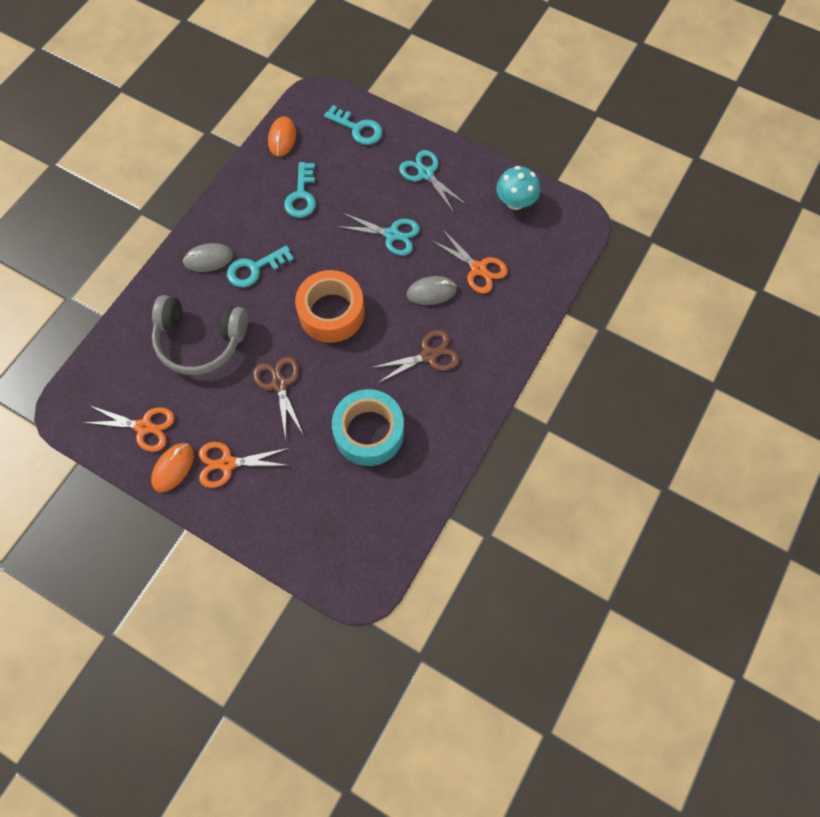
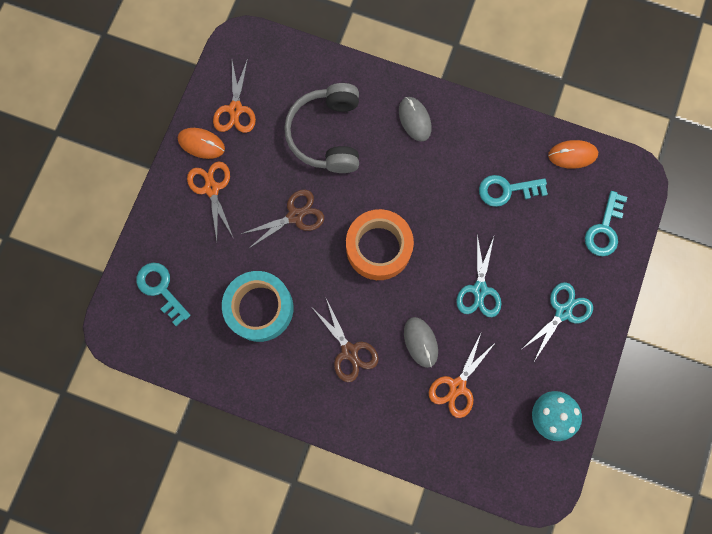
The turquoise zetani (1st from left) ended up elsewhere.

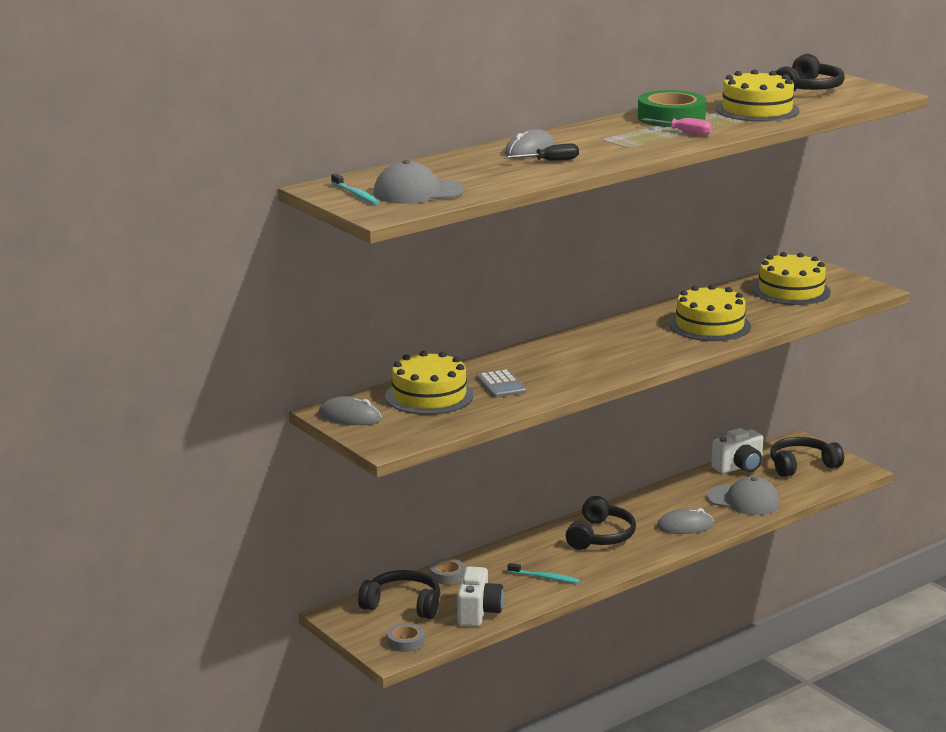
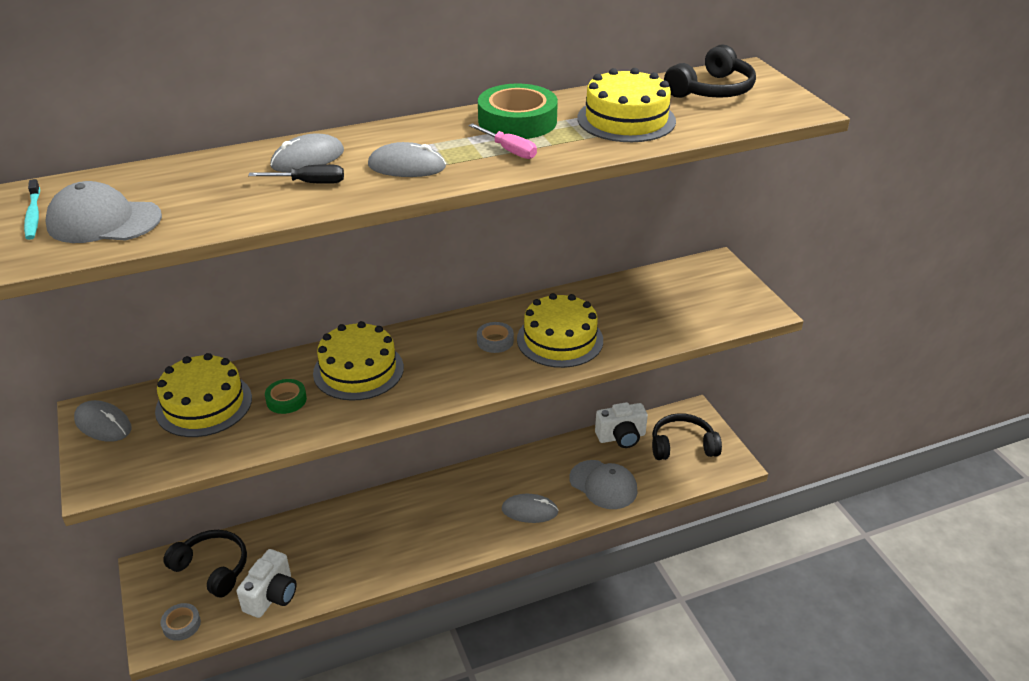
Where the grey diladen stood, the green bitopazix (1st from left) came to stand.
The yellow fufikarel (4th from left in the first image) ended up elsewhere.
The second view gained the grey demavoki (3rd from left).
The grey bitopazix (2nd from left) ended up elsewhere.
The second view lost the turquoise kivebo (2nd from left).
The second view lost the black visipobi (2nd from left).

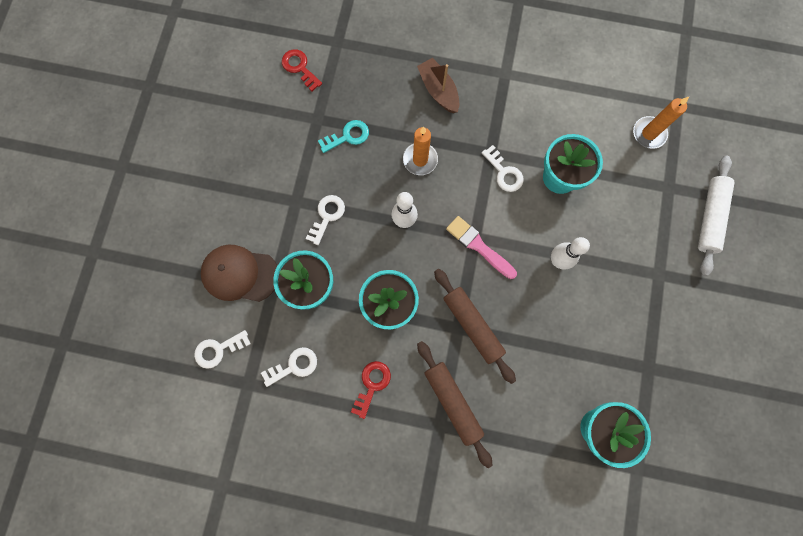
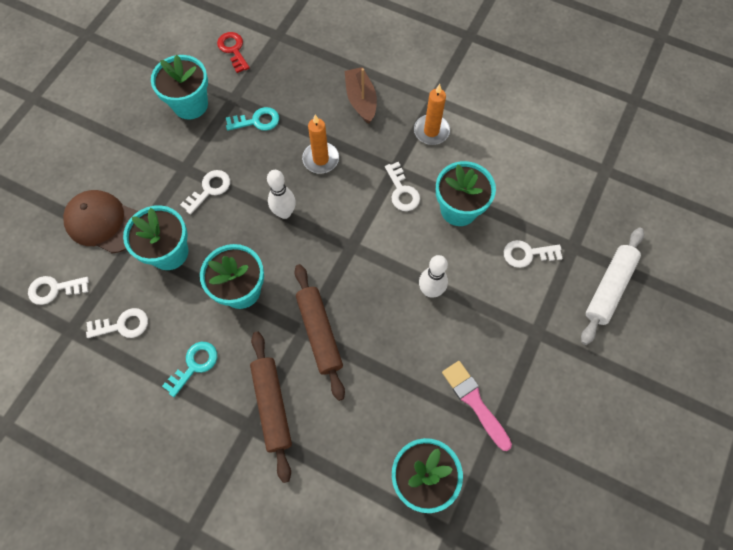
The second view gained the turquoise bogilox (2nd from left).
What was the red zetani (2nd from left) turned into the turquoise zetani (1st from left).
The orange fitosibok (2nd from left) ended up elsewhere.
The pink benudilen ended up elsewhere.
The second view gained the white zetani (5th from left).

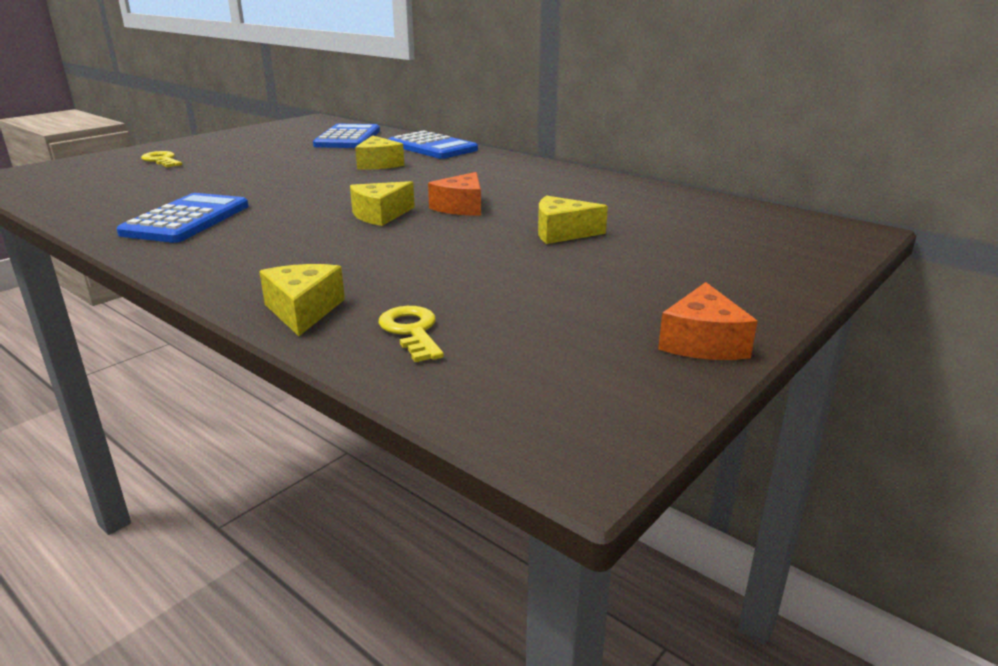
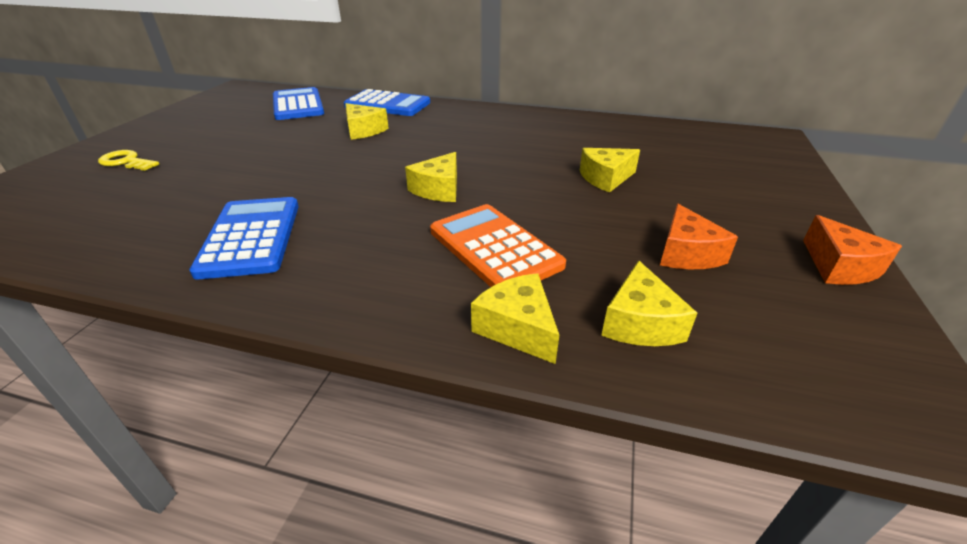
The second view gained the orange diladen.
Where the yellow zetani (2nd from left) stood, the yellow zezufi (5th from left) came to stand.
The orange zezufi (1st from left) ended up elsewhere.

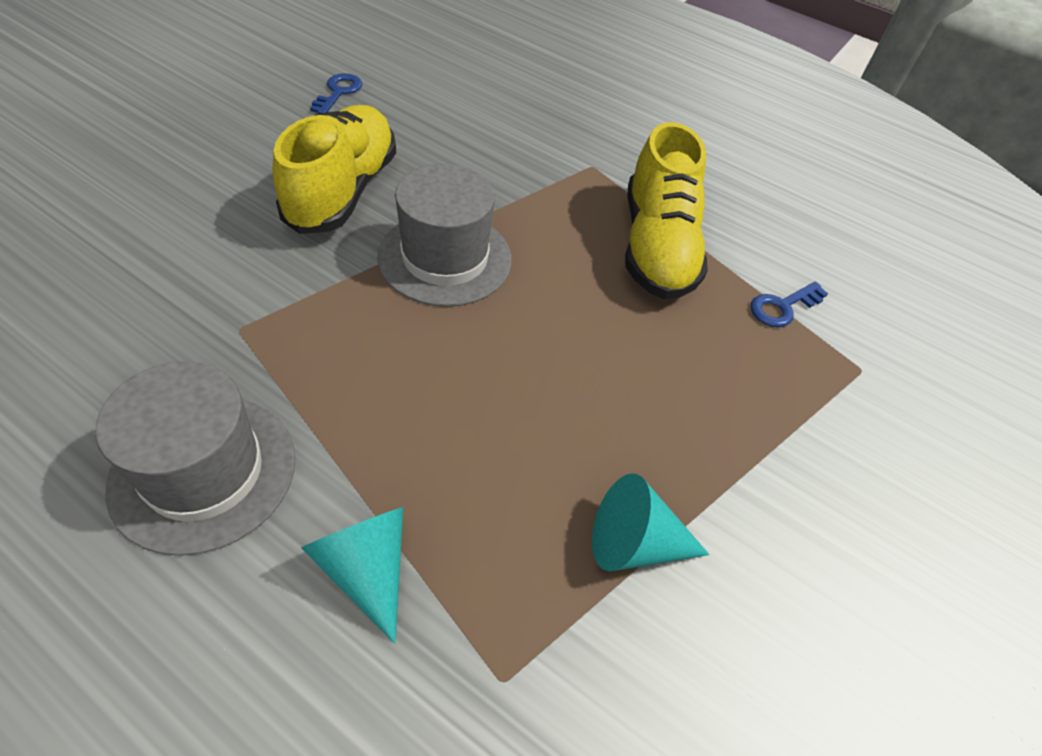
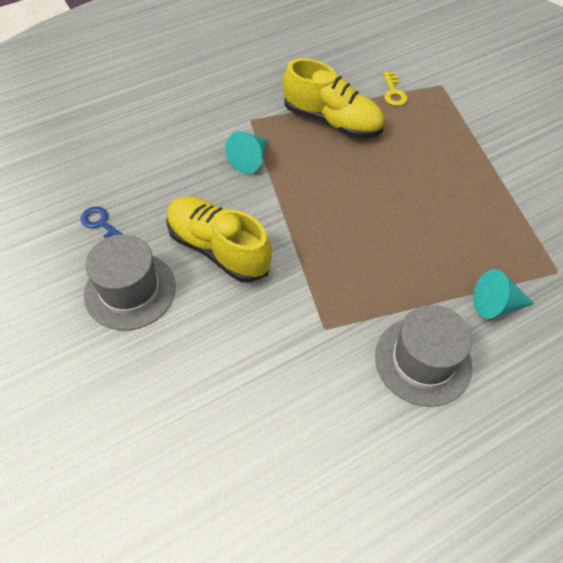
The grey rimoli (2nd from left in the first image) ended up elsewhere.
The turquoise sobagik (2nd from left in the first image) ended up elsewhere.
What was the blue zetani (2nd from left) turned into the yellow zetani.

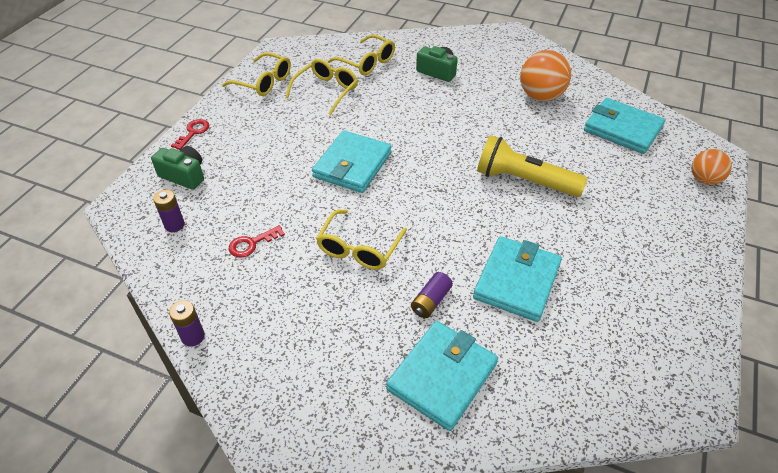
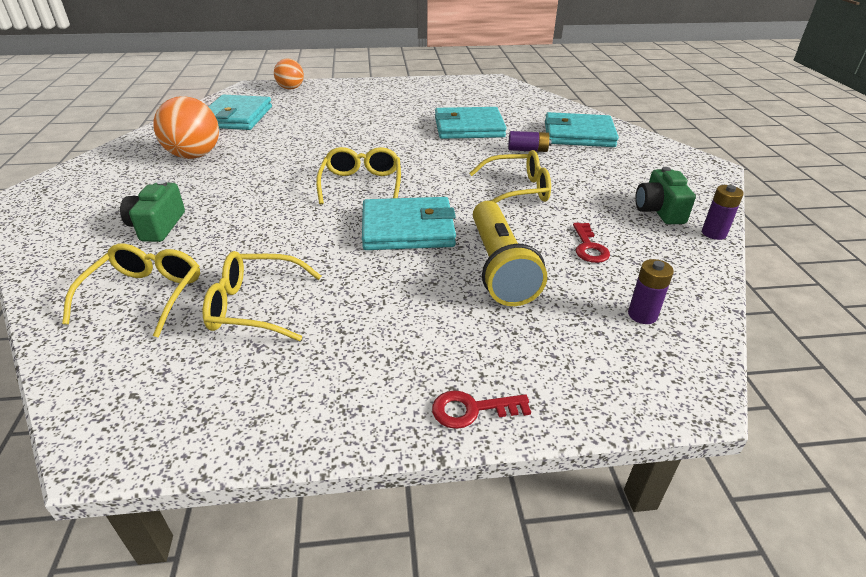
The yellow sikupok (1st from left in the first image) ended up elsewhere.
The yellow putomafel ended up elsewhere.
The red zetani (2nd from left) ended up facing another way, 60 degrees clockwise from before.
The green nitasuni (1st from left in the first image) ended up elsewhere.

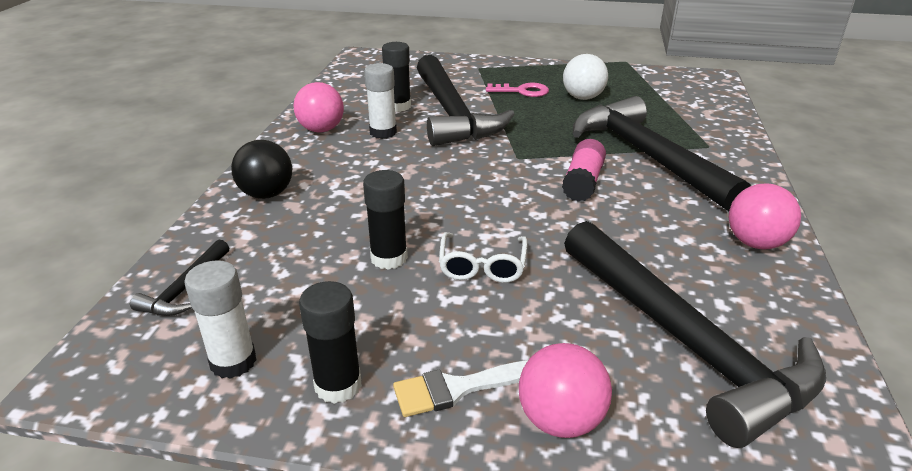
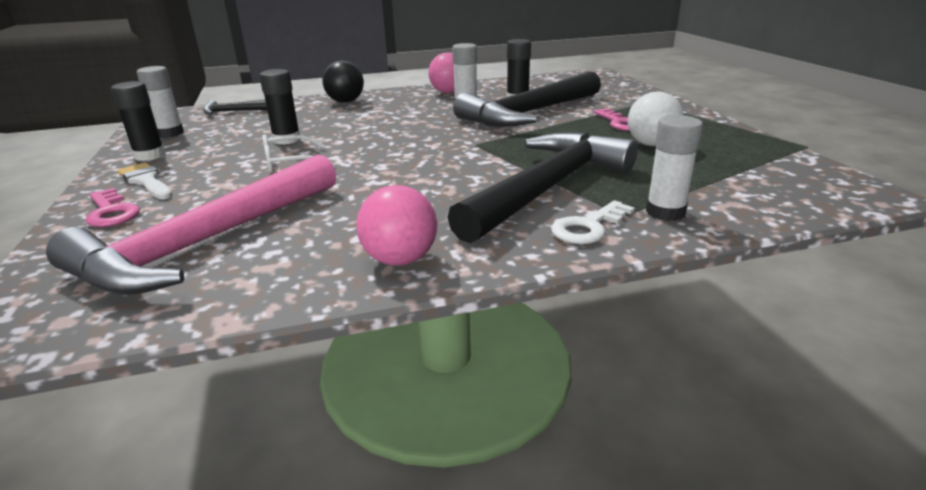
What was the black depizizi (4th from left) turned into the pink depizizi.
Where the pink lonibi (2nd from left) stood, the pink zetani (1st from left) came to stand.
The second view gained the white zetani.
The second view gained the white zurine (3rd from left).
The second view lost the pink zurine.

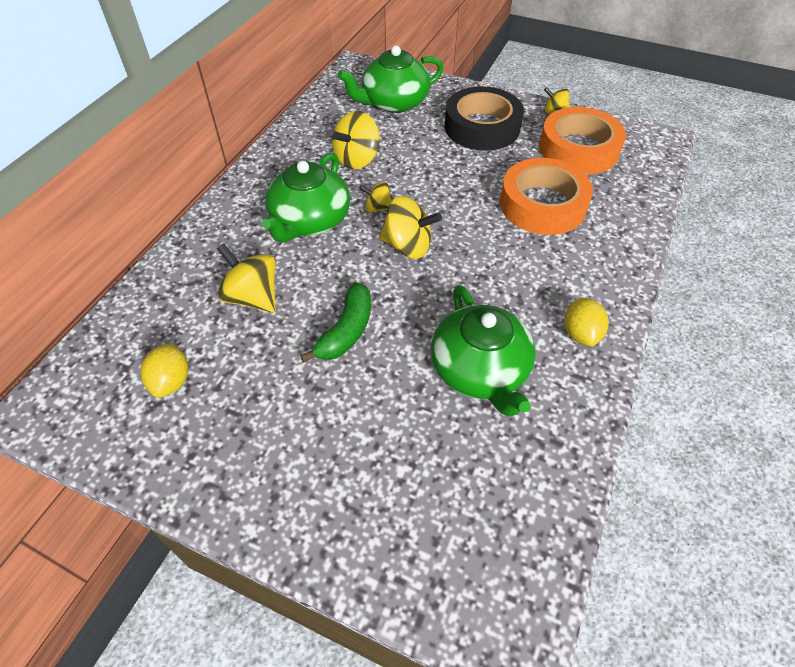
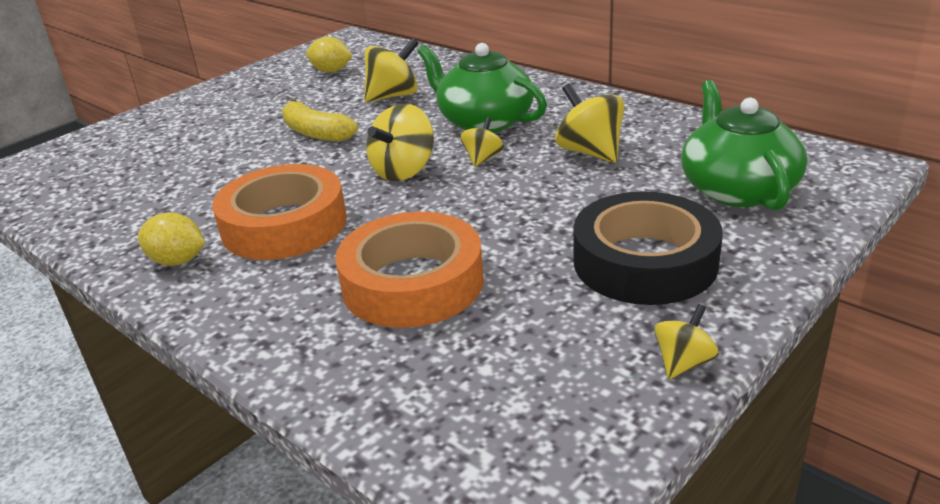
The orange bitopazix (2nd from left in the first image) ended up elsewhere.
What was the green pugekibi turned into the yellow pugekibi.
The second view lost the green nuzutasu (3rd from left).

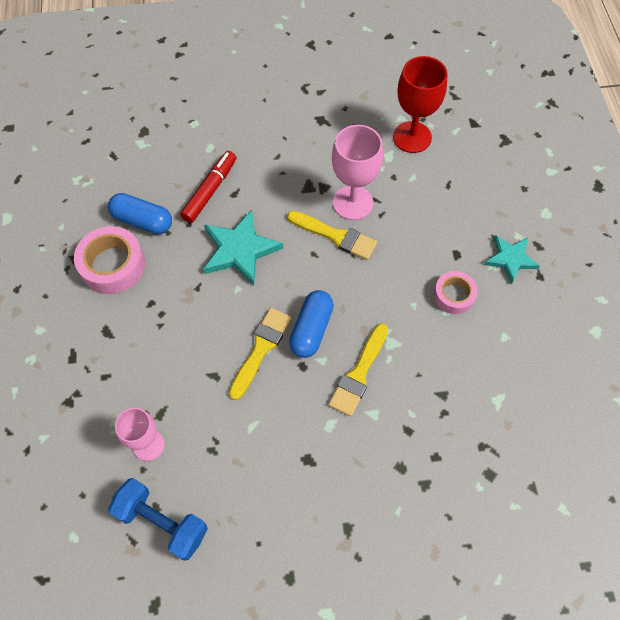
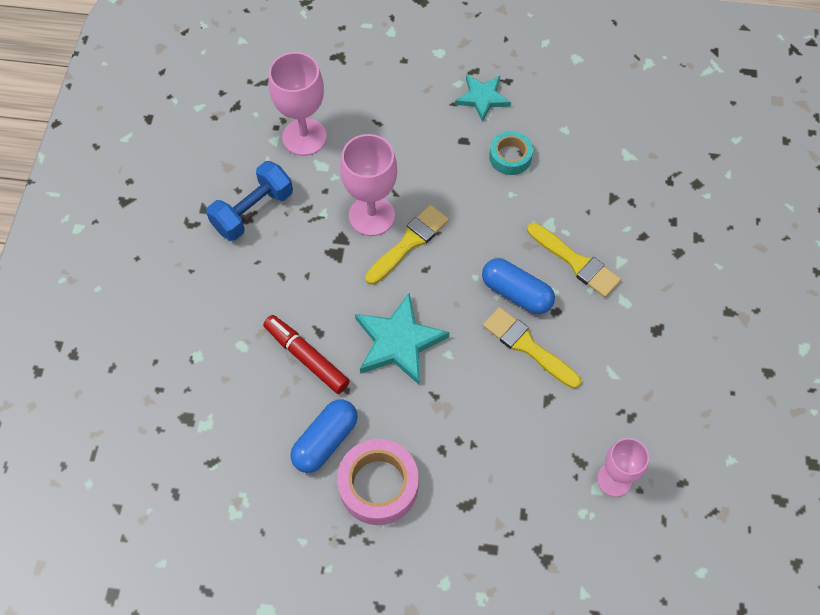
The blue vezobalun ended up elsewhere.
What was the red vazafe turned into the pink vazafe (1st from left).
What was the pink bitopazix (2nd from left) turned into the turquoise bitopazix.

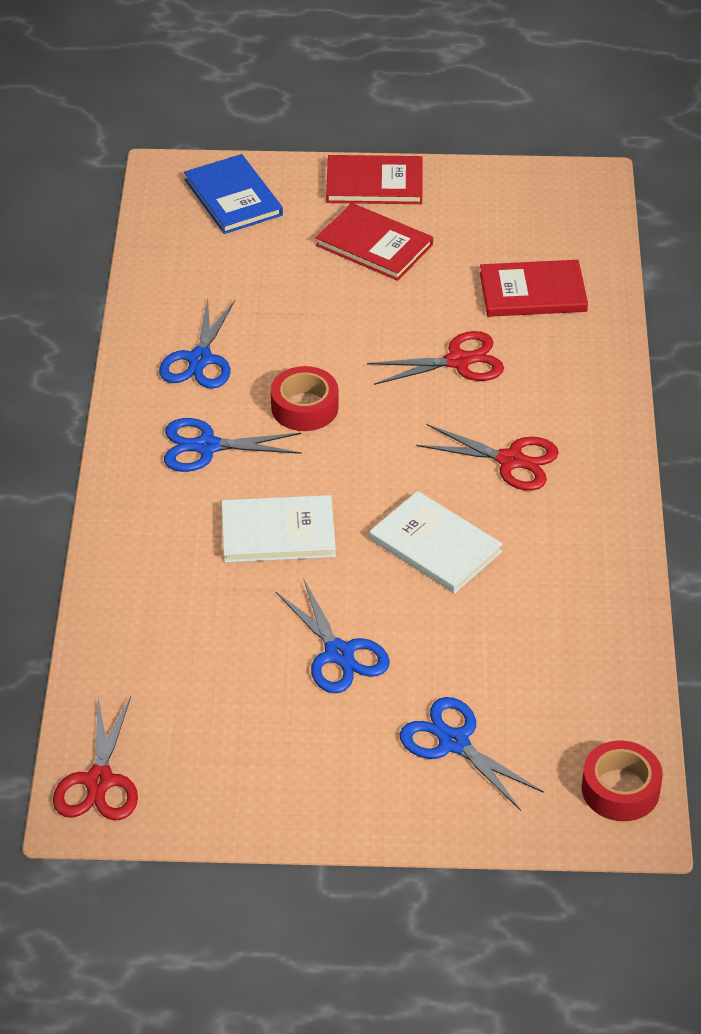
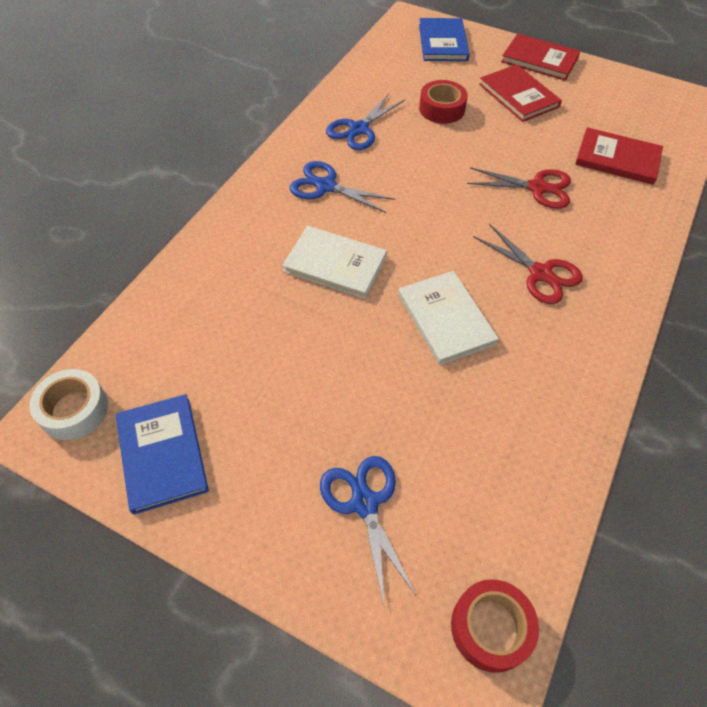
Where the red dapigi (1st from left) stood, the white bitopazix came to stand.
The second view gained the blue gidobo (1st from left).
The red bitopazix (1st from left) ended up elsewhere.
The second view lost the blue dapigi (3rd from left).

